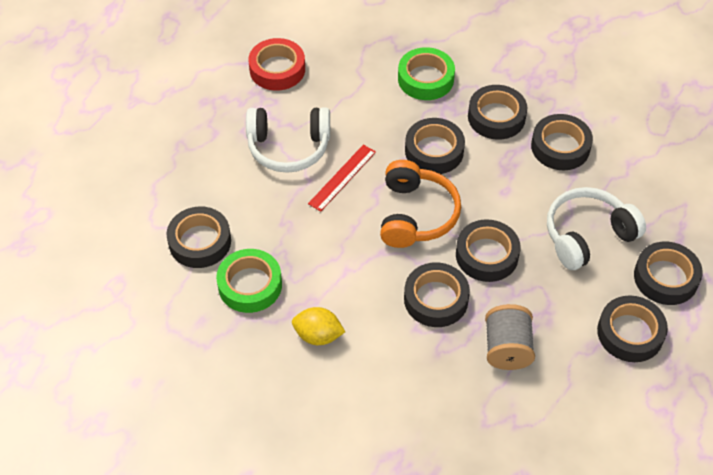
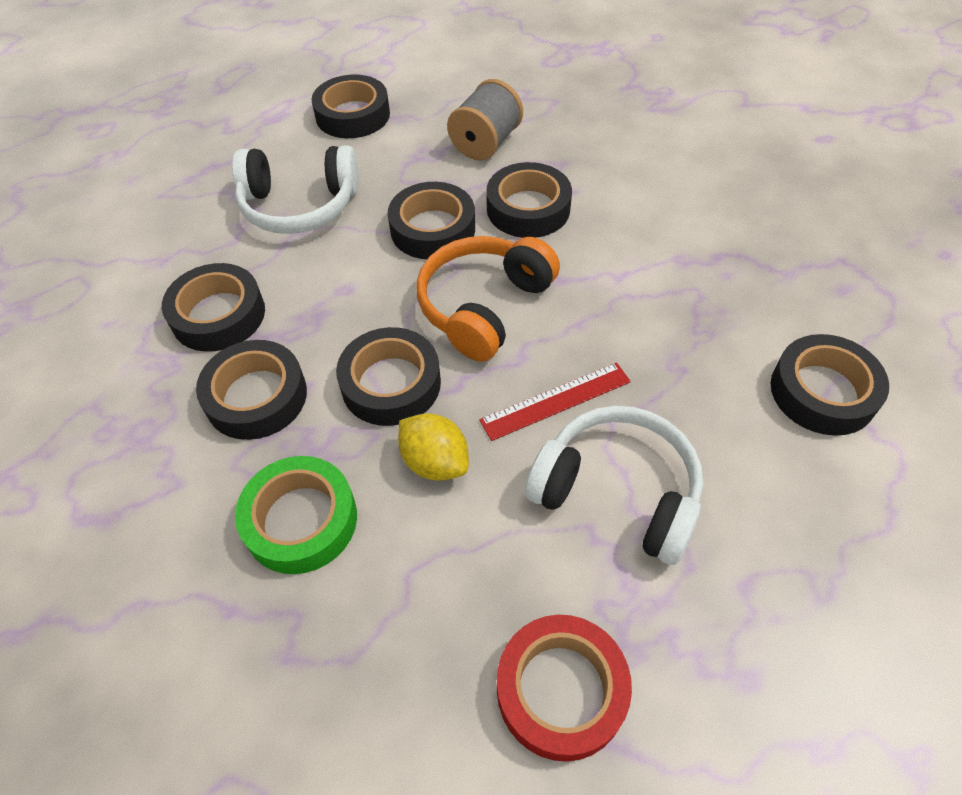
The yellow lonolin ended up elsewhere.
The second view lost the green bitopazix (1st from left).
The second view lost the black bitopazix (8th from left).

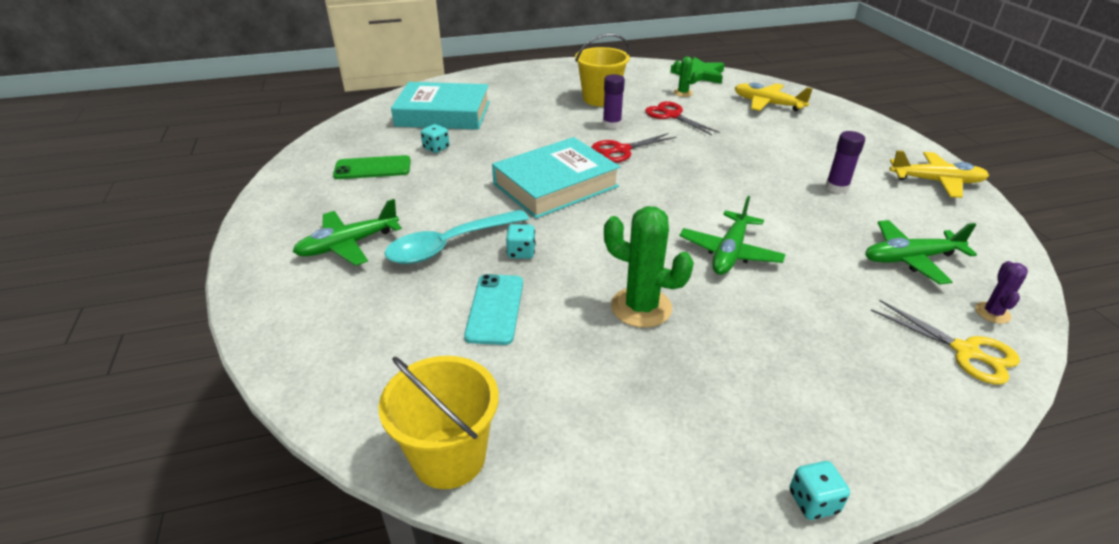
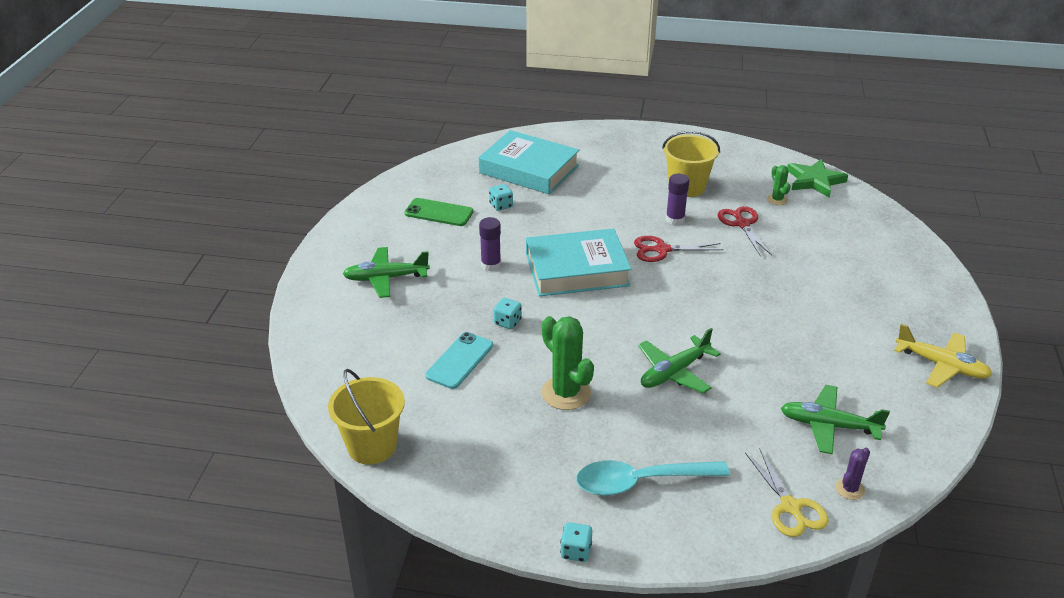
The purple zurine (2nd from left in the first image) ended up elsewhere.
The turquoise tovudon ended up elsewhere.
The second view lost the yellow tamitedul (1st from left).

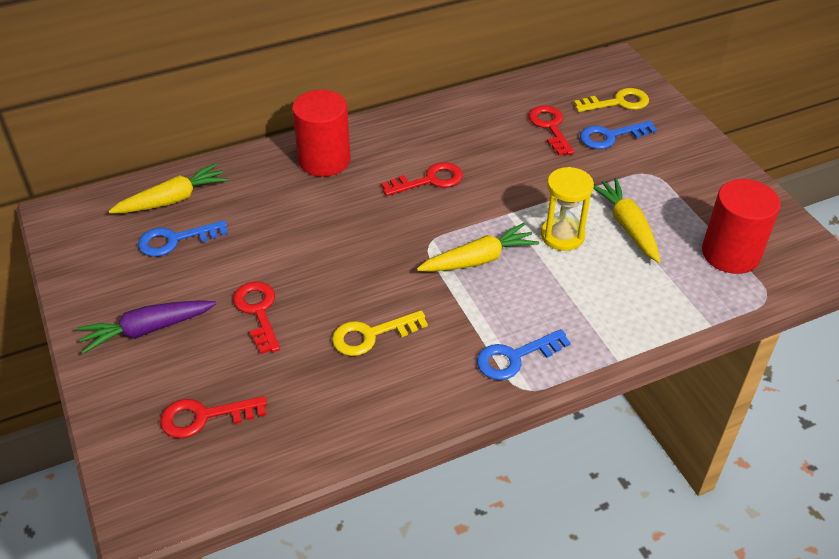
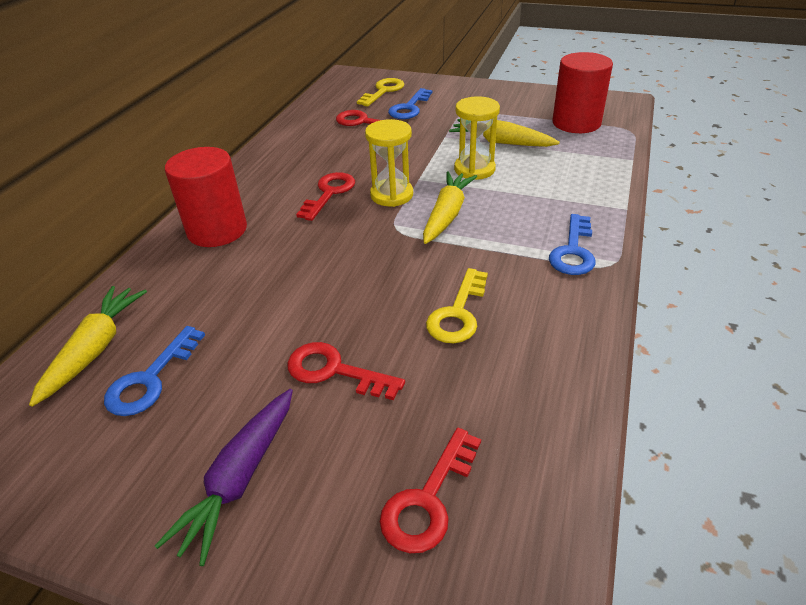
The second view gained the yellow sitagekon (1st from left).

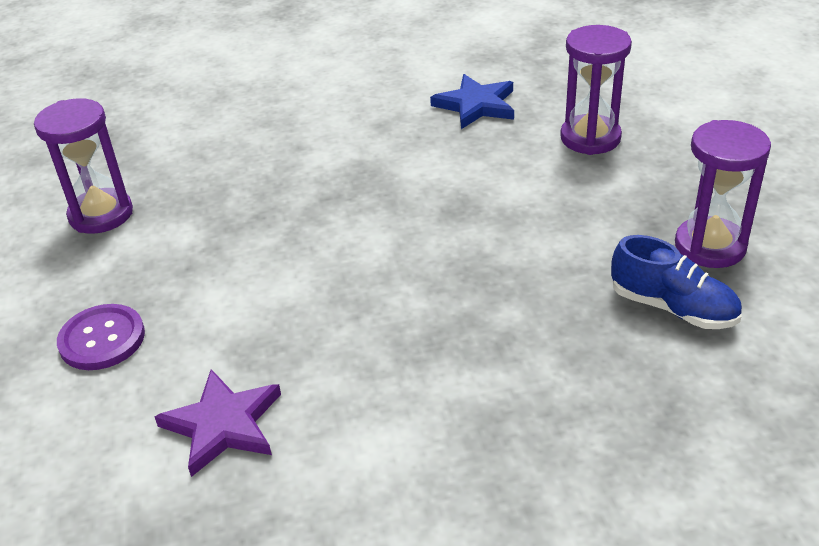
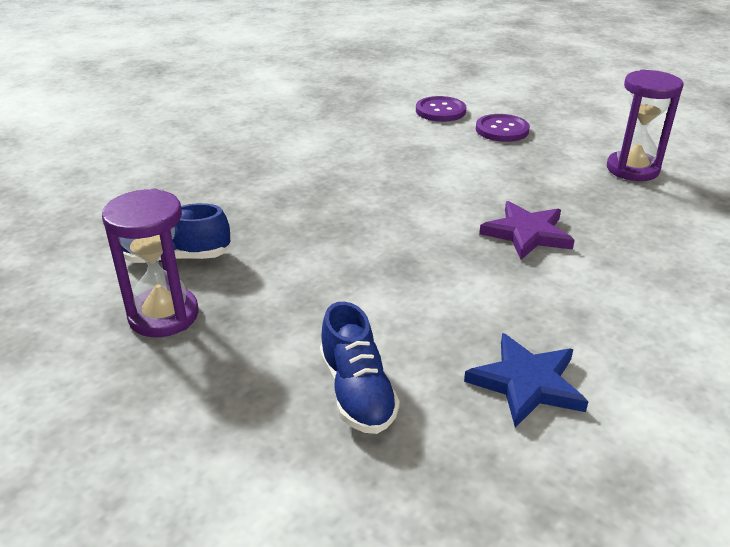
Where the purple sitagekon (2nd from left) stood, the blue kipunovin (2nd from left) came to stand.
The second view gained the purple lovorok (1st from left).
The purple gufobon ended up elsewhere.

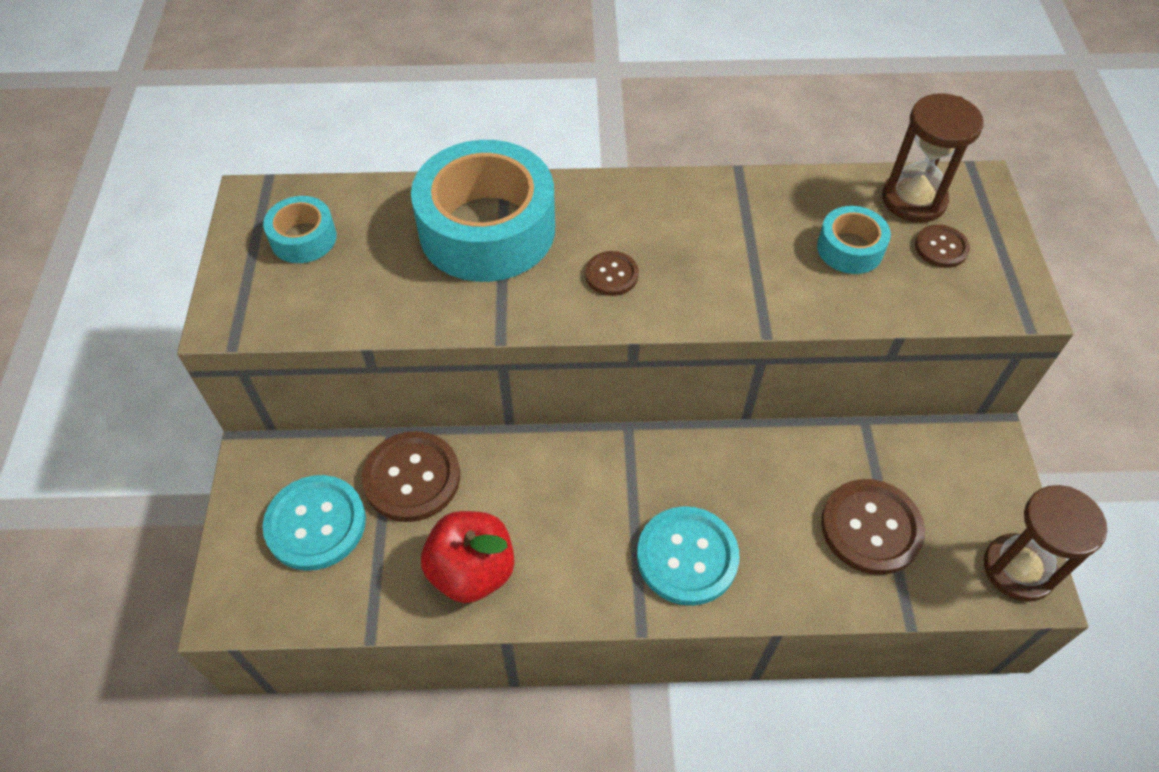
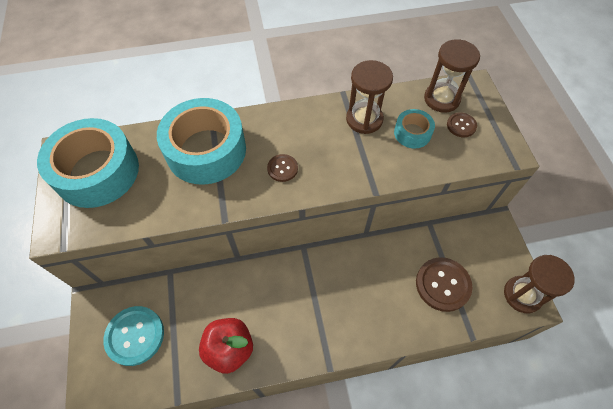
The size of the turquoise bitopazix (1st from left) changed by a factor of 2.10.
The second view gained the brown sitagekon (1st from left).
The second view lost the brown lovorok (1st from left).
The second view lost the turquoise lovorok (2nd from left).

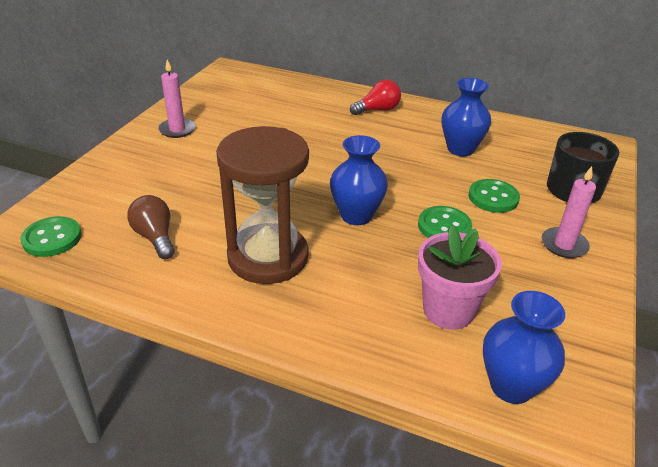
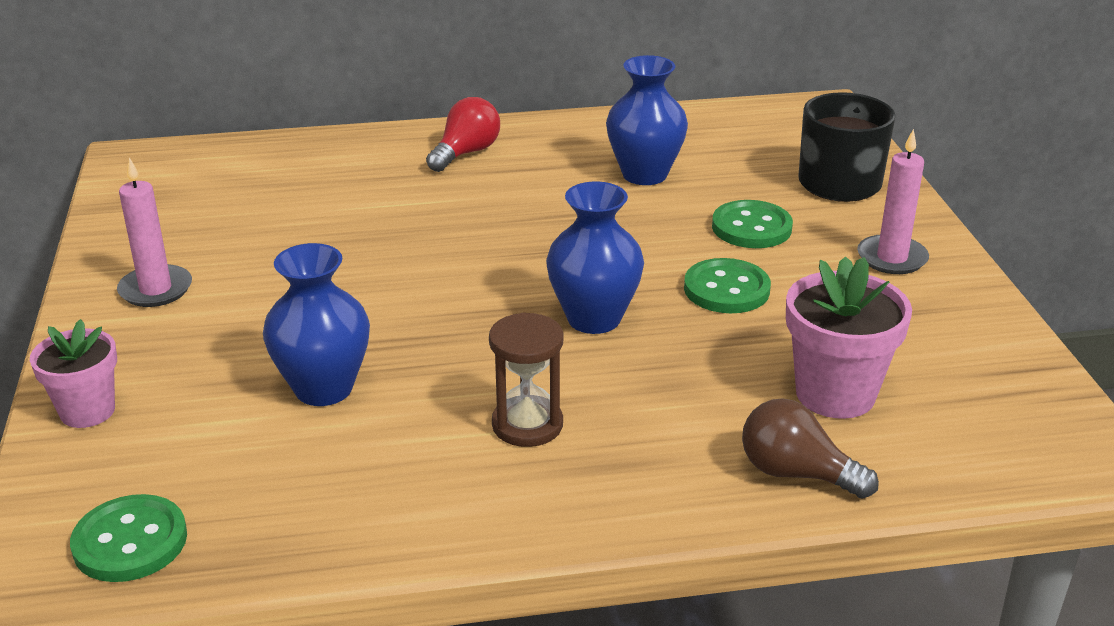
The second view gained the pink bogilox (1st from left).
The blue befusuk (3rd from left in the first image) ended up elsewhere.
The size of the brown sitagekon changed by a factor of 0.51.
The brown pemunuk ended up elsewhere.

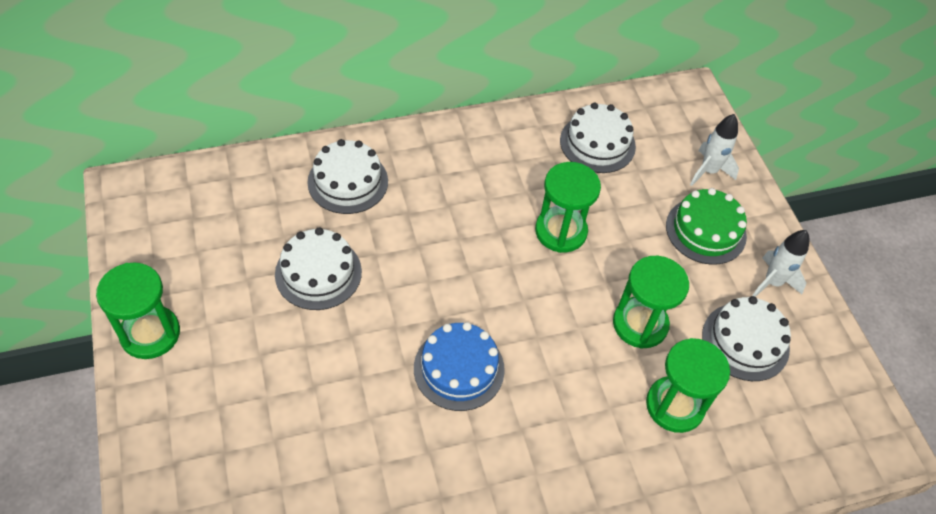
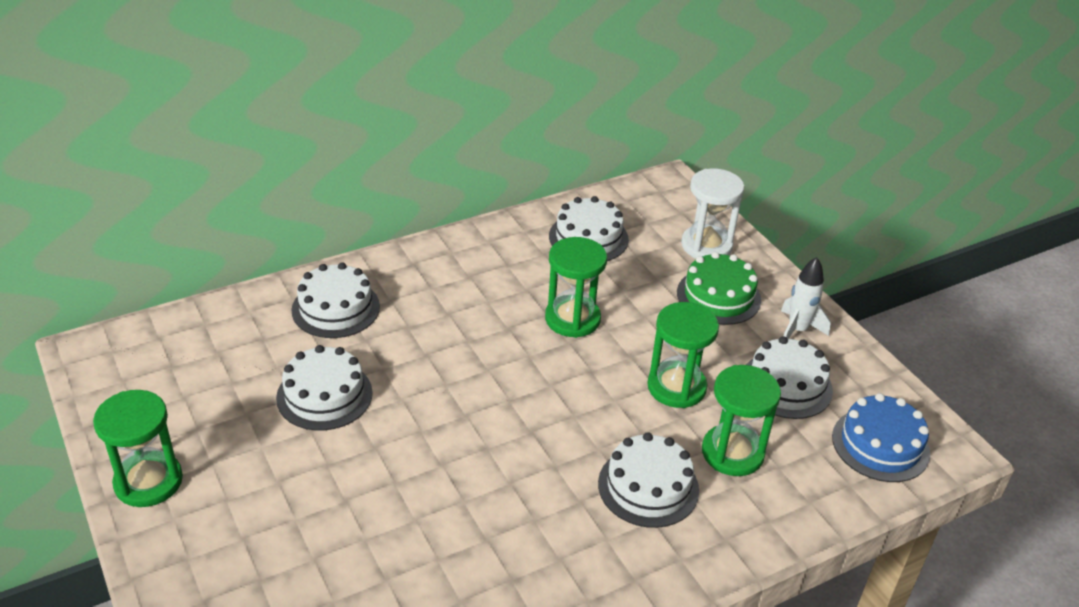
The second view gained the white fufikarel (4th from left).
Where the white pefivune (1st from left) stood, the white sitagekon came to stand.
The blue fufikarel ended up elsewhere.

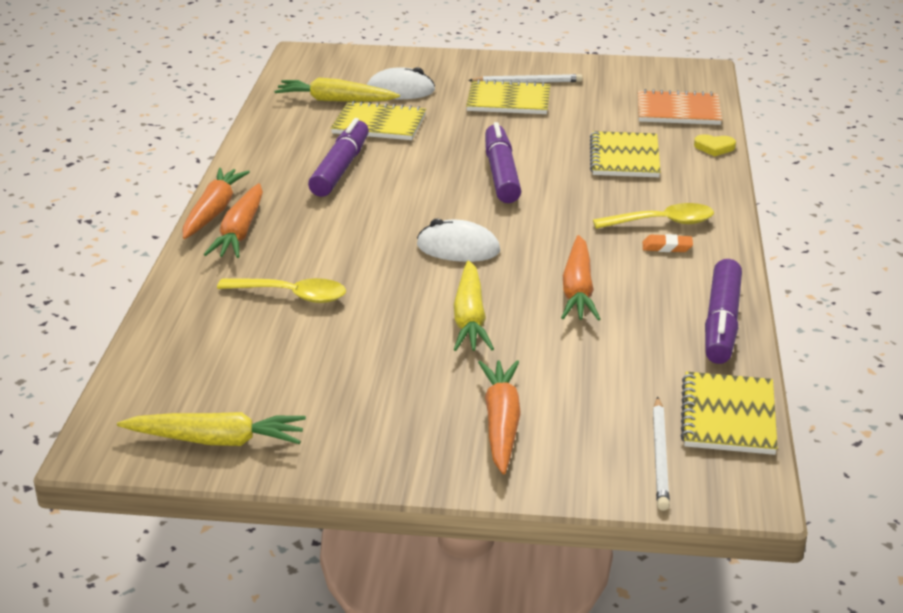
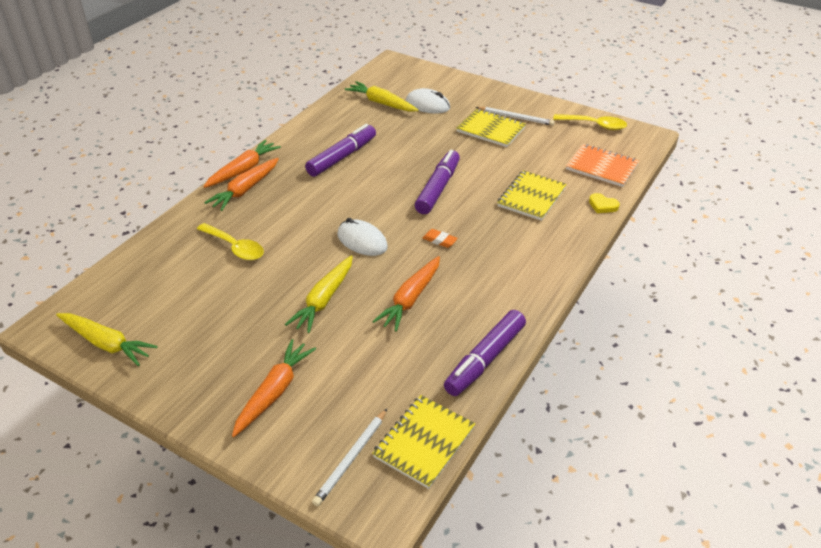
The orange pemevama ended up elsewhere.
The yellow tovudon (2nd from left) ended up elsewhere.
The second view lost the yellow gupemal (1st from left).

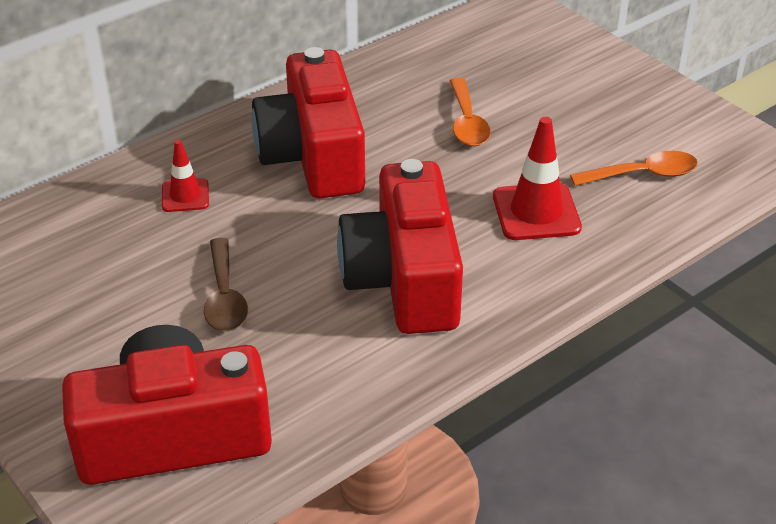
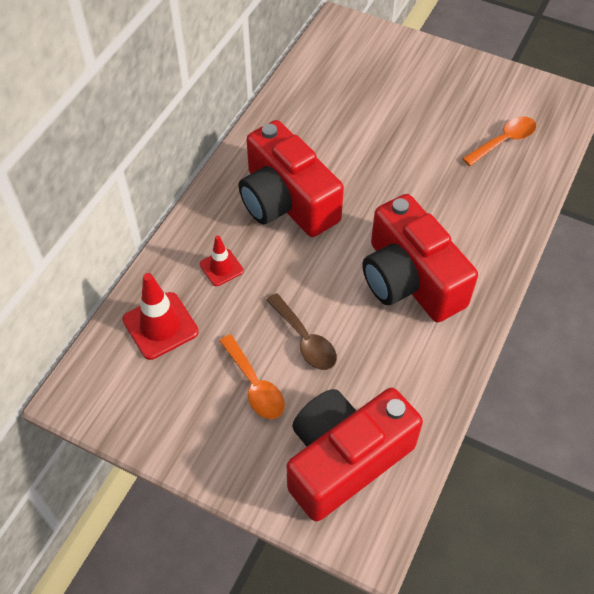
The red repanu (2nd from left in the first image) ended up elsewhere.
The orange tovudon (1st from left) ended up elsewhere.

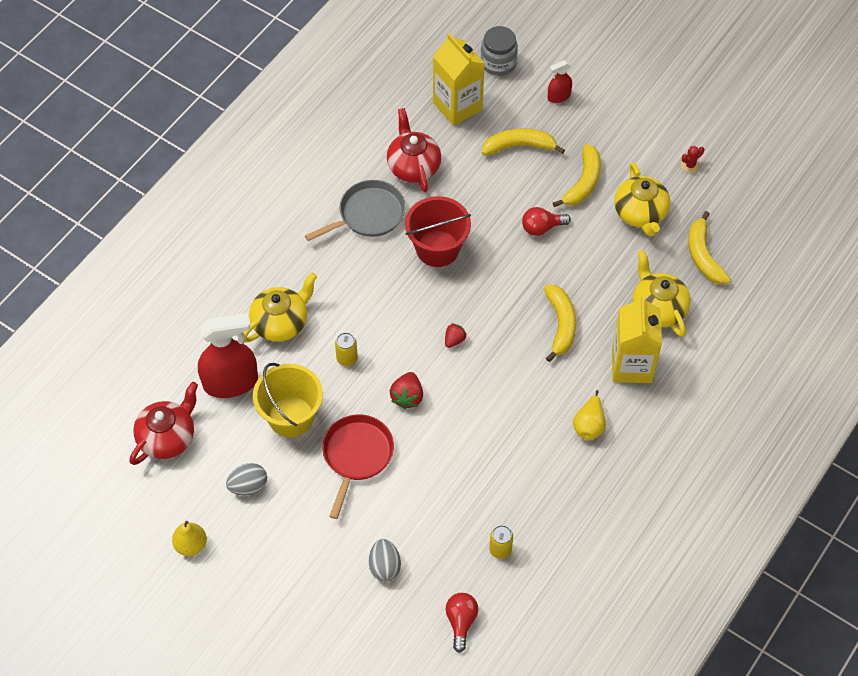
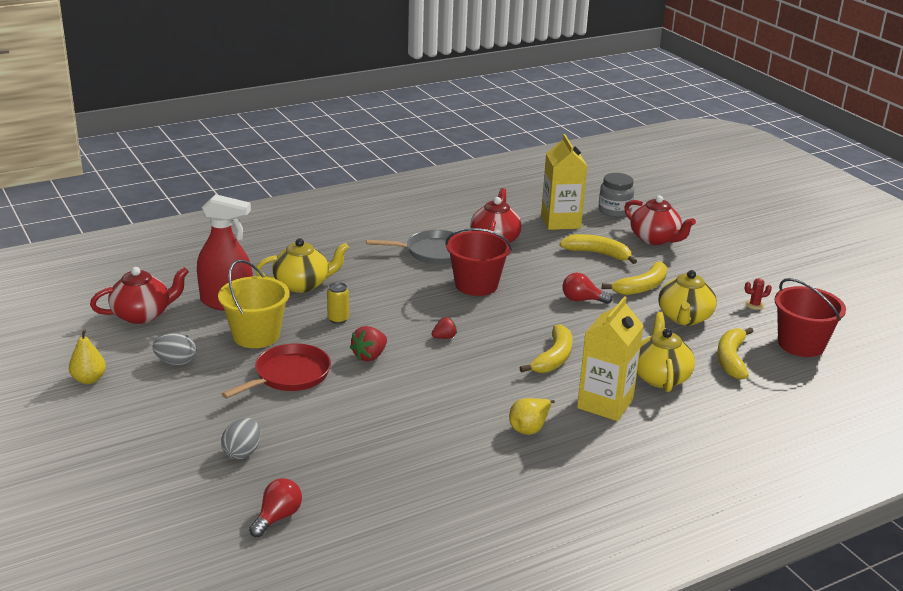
Where the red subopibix (2nd from left) stood, the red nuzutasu (3rd from left) came to stand.
The second view gained the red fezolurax (2nd from left).
The second view lost the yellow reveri (2nd from left).

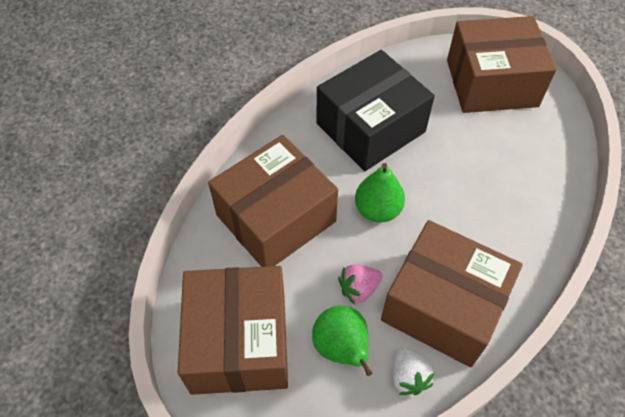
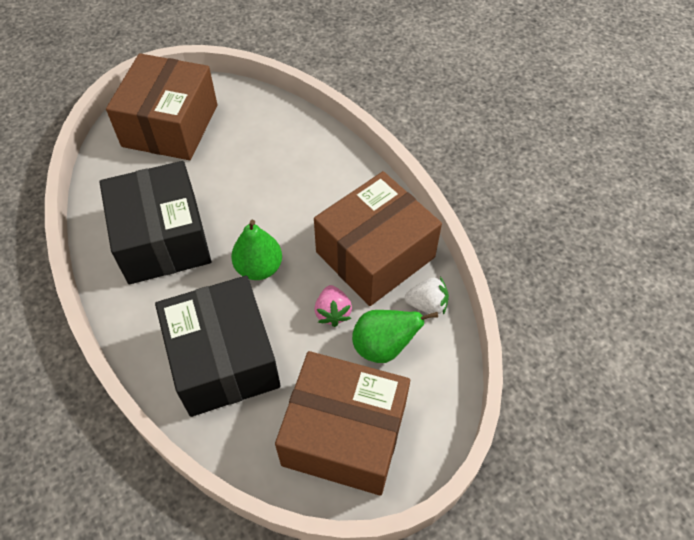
What was the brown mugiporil (2nd from left) turned into the black mugiporil (2nd from left).

